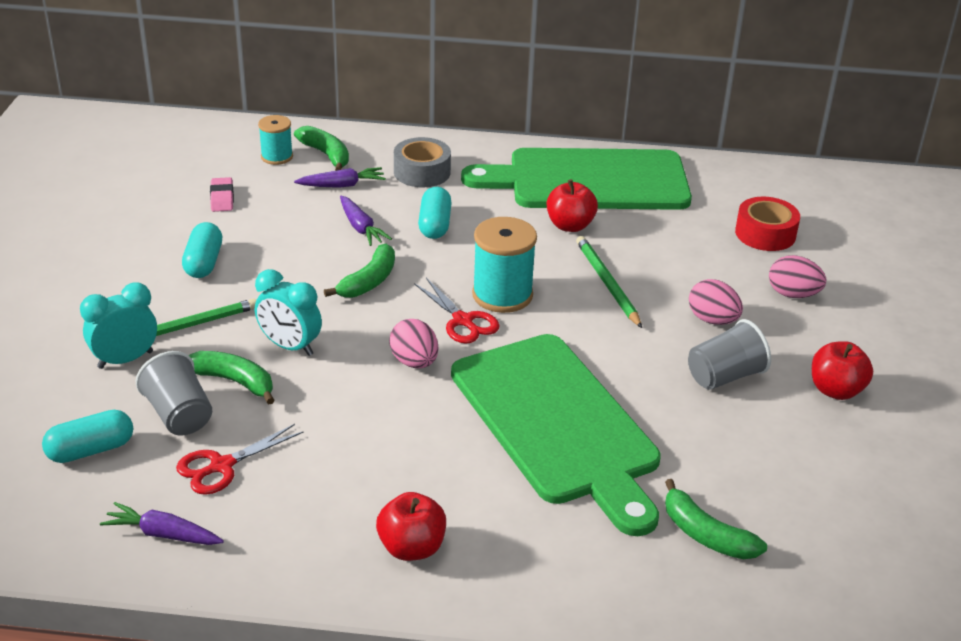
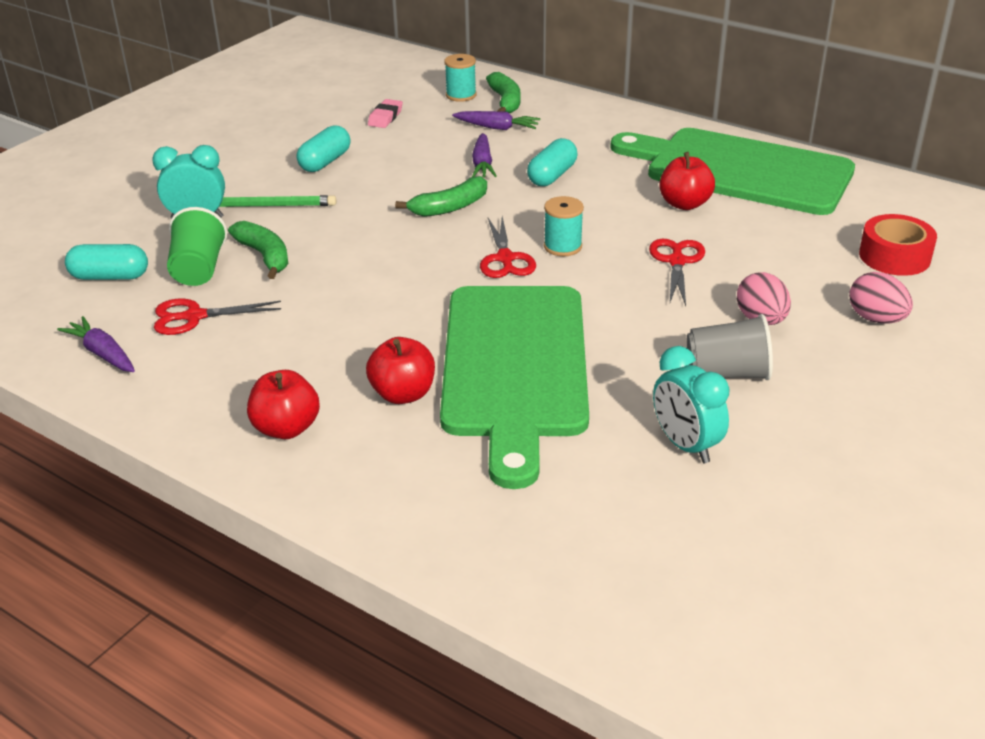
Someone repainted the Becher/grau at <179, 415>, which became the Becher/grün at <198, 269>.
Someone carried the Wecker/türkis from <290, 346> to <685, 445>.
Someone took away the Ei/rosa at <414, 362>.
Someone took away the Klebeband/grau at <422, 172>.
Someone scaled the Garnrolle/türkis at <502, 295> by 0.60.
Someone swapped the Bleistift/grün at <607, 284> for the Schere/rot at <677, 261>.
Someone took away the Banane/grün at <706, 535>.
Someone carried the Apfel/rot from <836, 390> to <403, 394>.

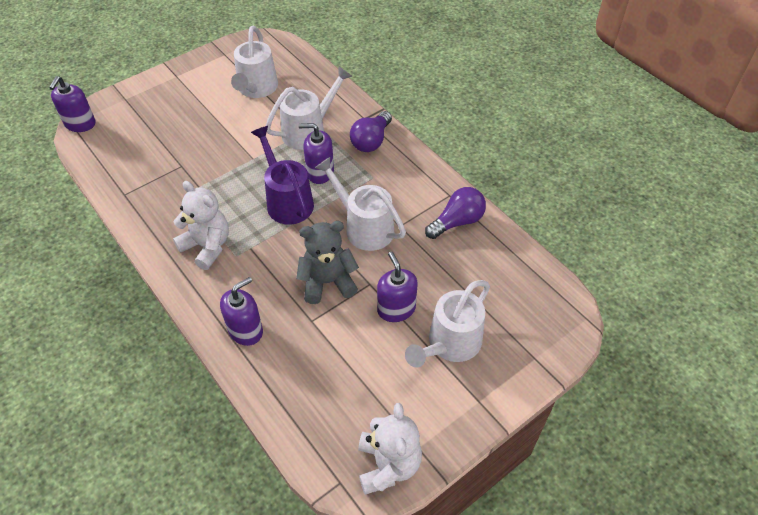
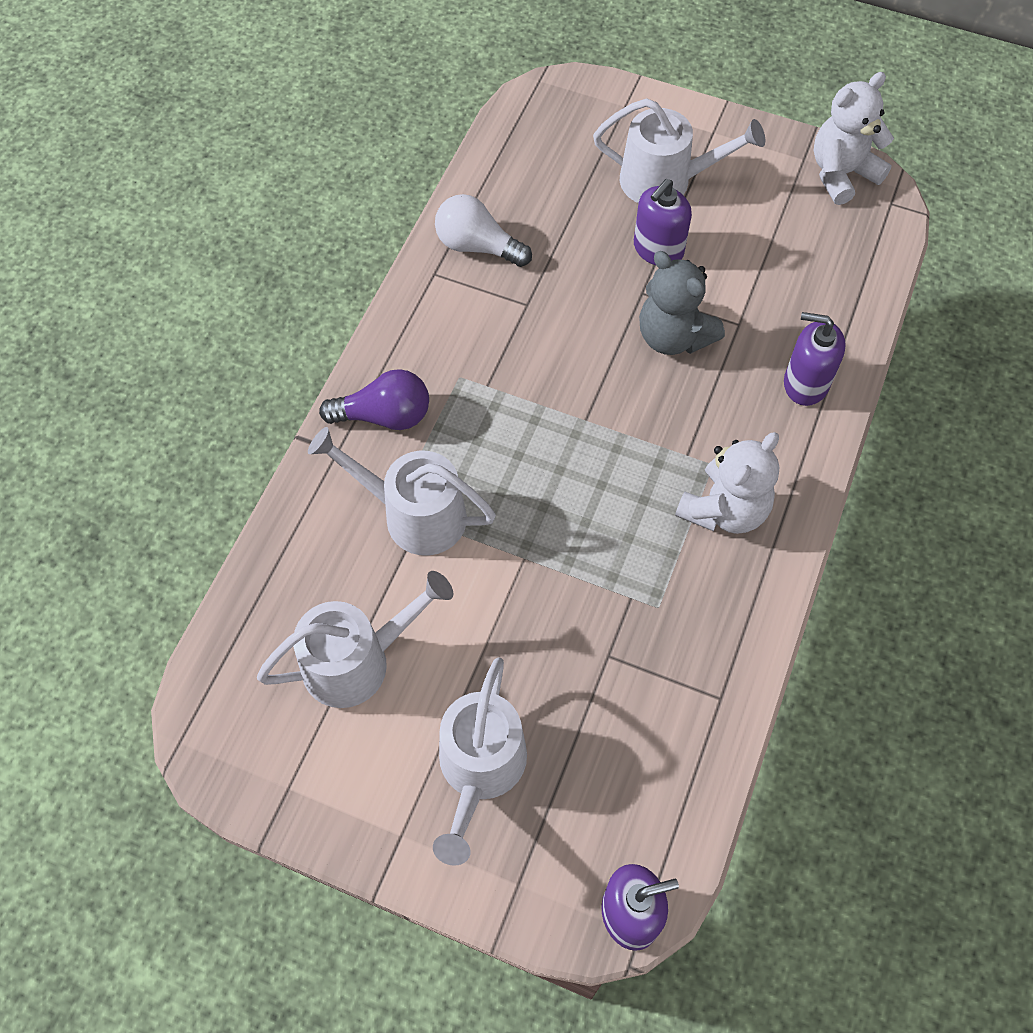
Someone rotated the Teddybär/weiß at <207, 246> by 150 degrees counterclockwise.
Someone took away the Gießkanne/lila at <287, 200>.
Someone took away the Seifenspender/lila at <320, 172>.
Someone carried the Gießkanne/weiß from <364, 227> to <479, 770>.
Someone repainted the Glühbirne/lila at <457, 221>, which became the Glühbirne/weiß at <477, 246>.

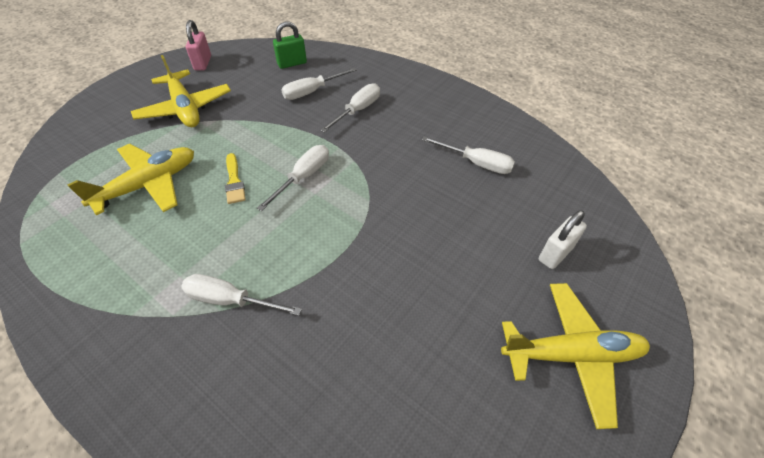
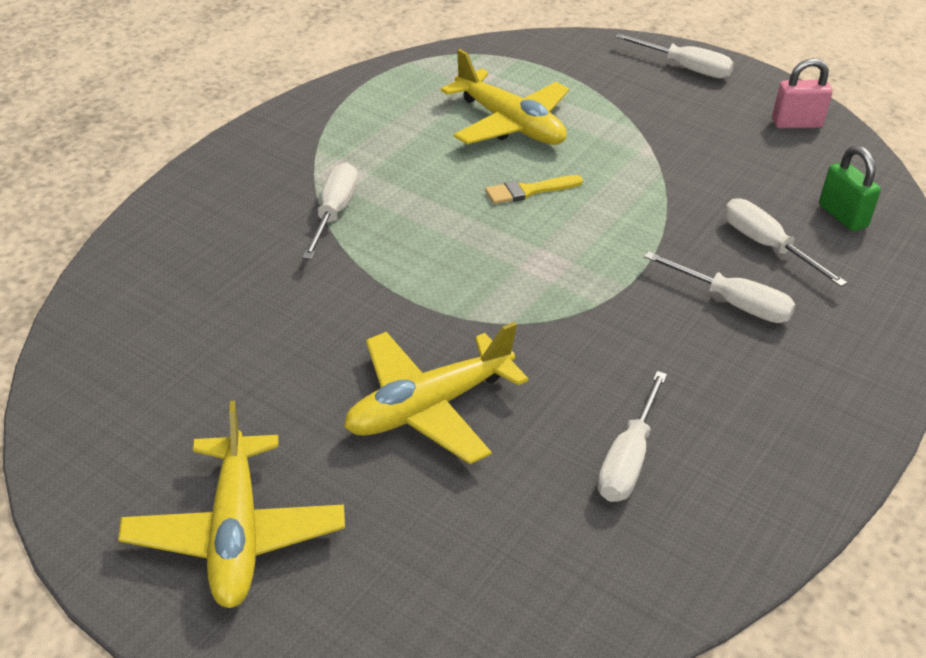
Someone carried the Flugzeug/gelb from <185, 108> to <428, 407>.
Someone carried the Schraubenzieher/weiß from <303, 177> to <685, 68>.
Someone took away the Vorhängeschloss/weiß at <555, 254>.

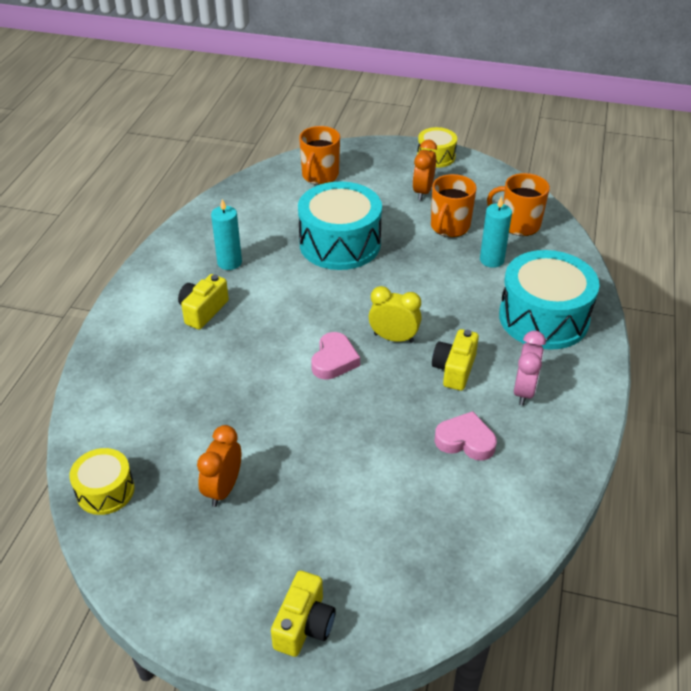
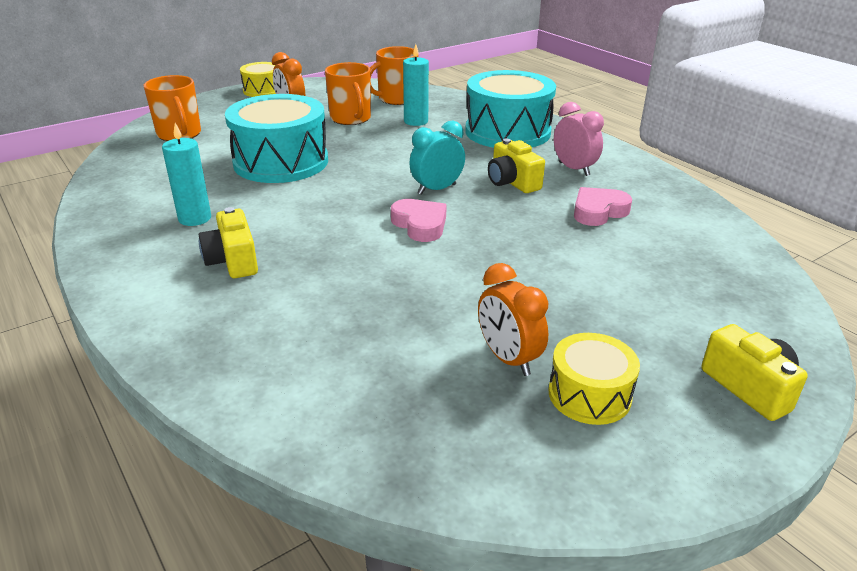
Someone carried the Trommel/gelb from <105, 491> to <589, 394>.
Someone repainted the Wecker/gelb at <393, 338>, which became the Wecker/türkis at <437, 189>.

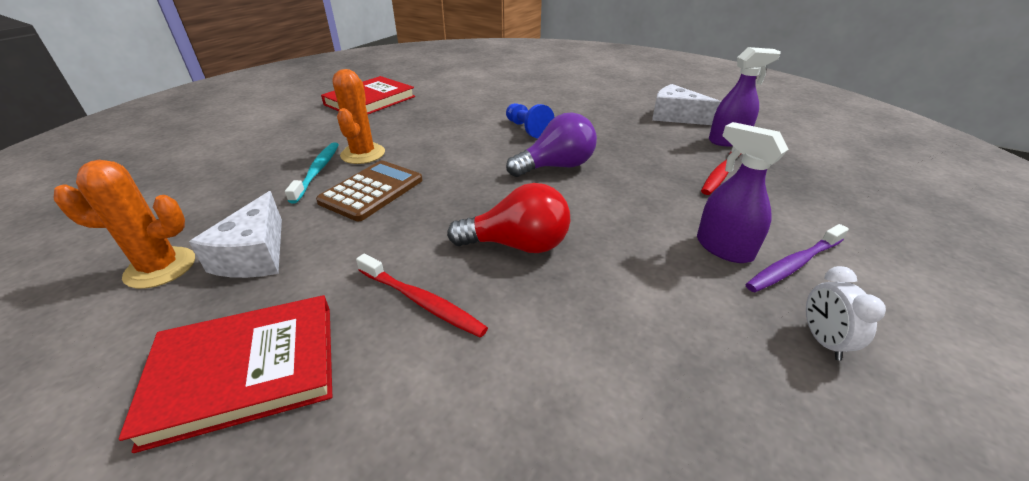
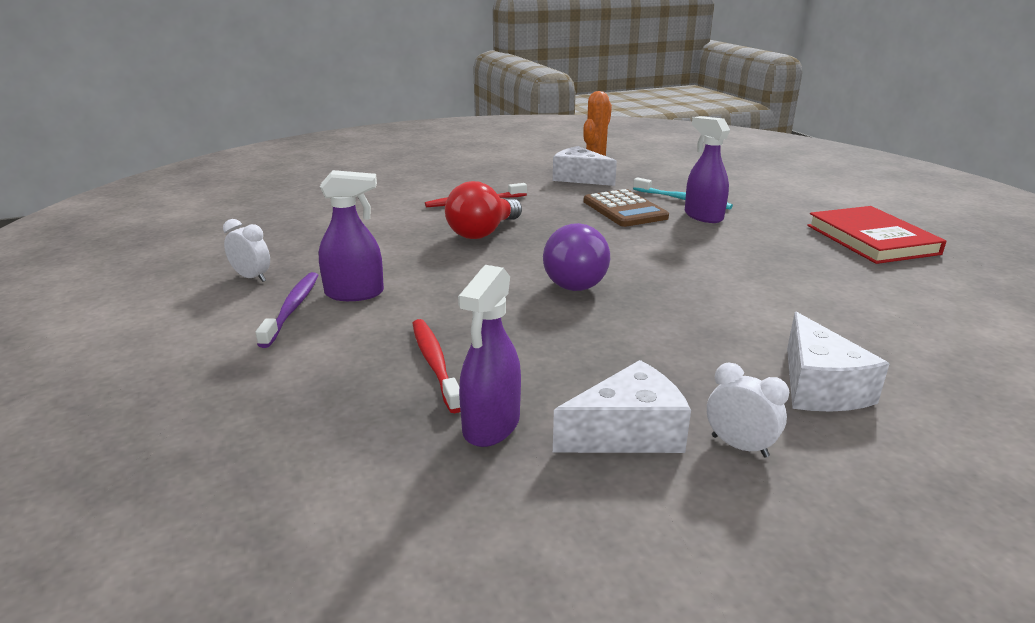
Someone took away the Buch/rot at <245, 370>.
Someone swapped the Kaktus/orange at <363, 154> for the Sprühflasche/lila at <703, 216>.
Someone took away the Bauer/blau at <527, 129>.
Someone put down the Wecker/weiß at <739, 446>.
Someone put down the Käse/weiß at <819, 387>.

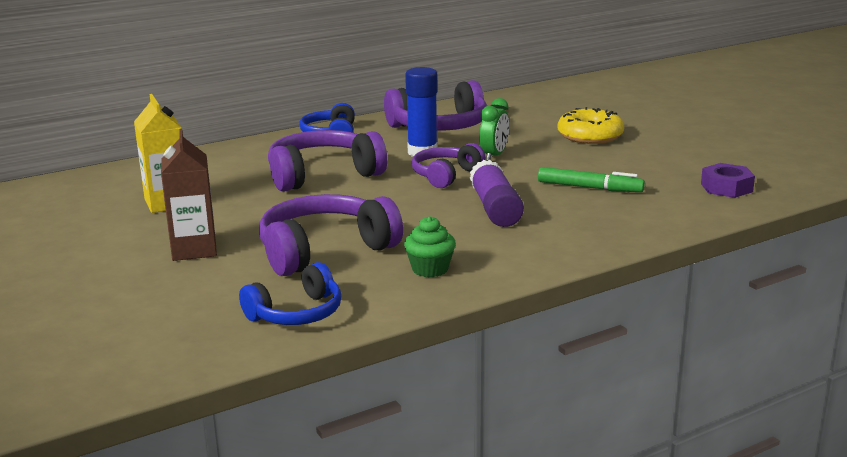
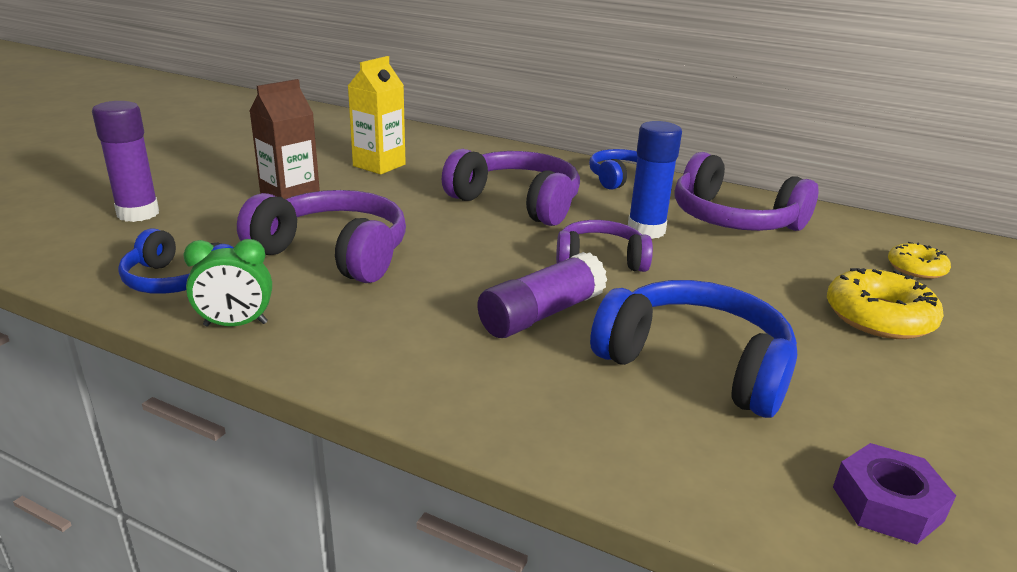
Someone took away the Muffin/grün at <430, 269>.
Someone carried the Wecker/grün from <494, 155> to <235, 324>.
Someone swapped the Filzstift/grün at <589, 188> for the Kopfhörer/blau at <695, 364>.
Someone put down the Klebestift/lila at <138, 214>.
Someone put down the Donut/gelb at <916, 268>.

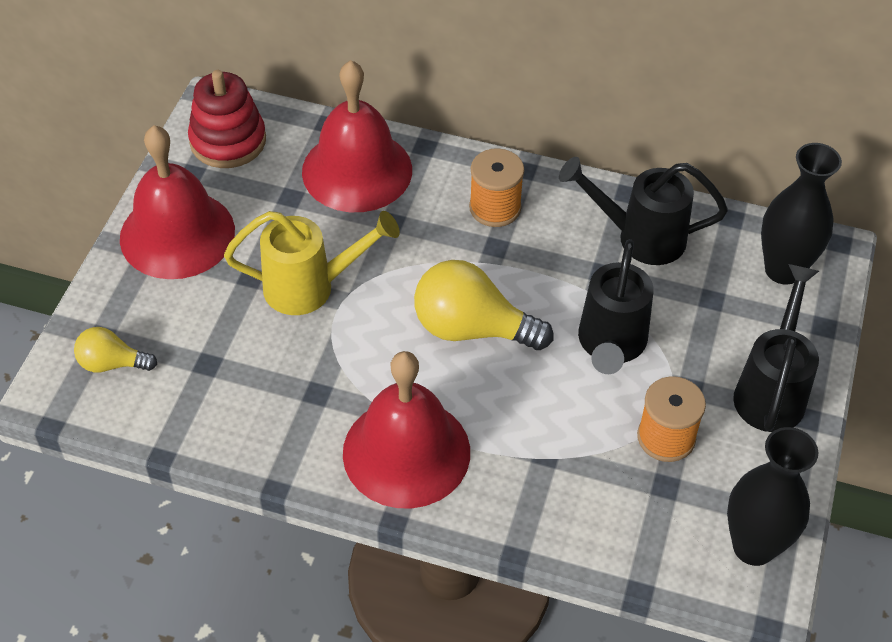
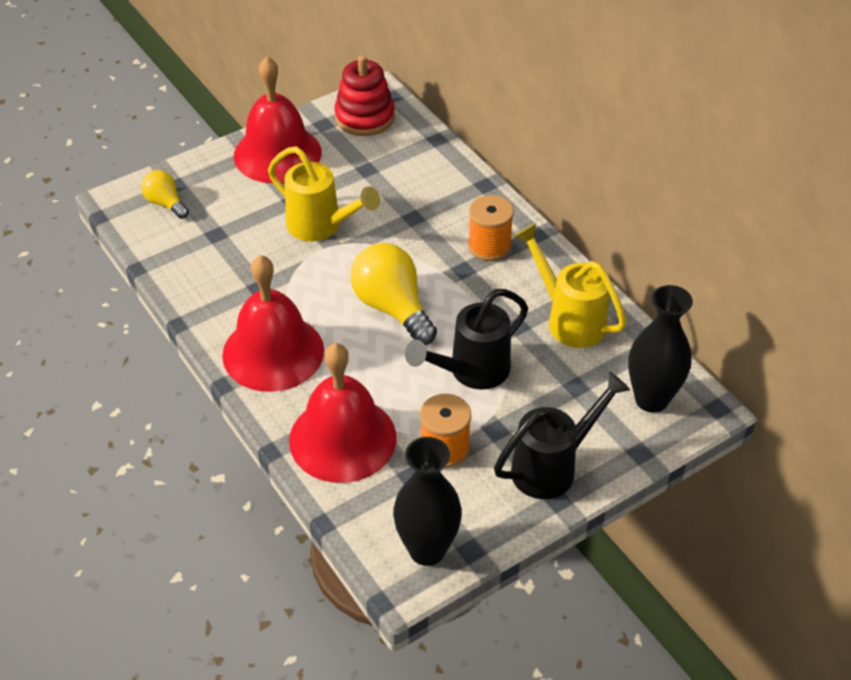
Someone carried the Glocke/rot from <357, 170> to <343, 438>.
Someone repainted the Gießkanne/schwarz at <639, 237>, which became the Gießkanne/gelb at <568, 319>.

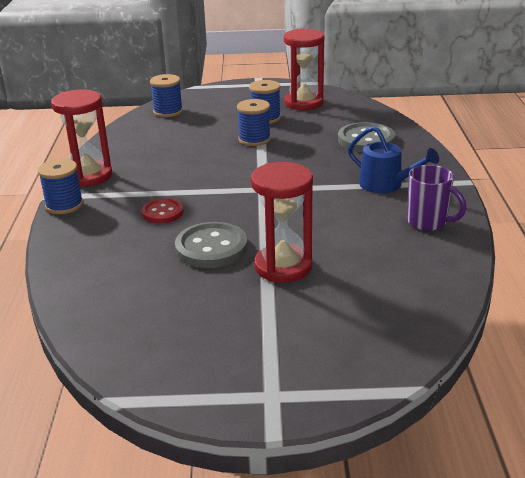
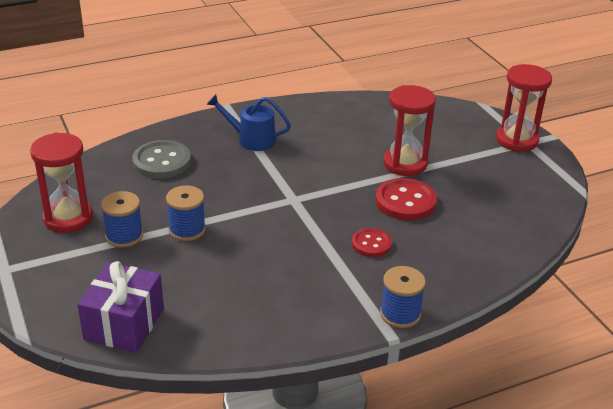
Someone carried the Sanduhr/rot from <89, 176> to <516, 140>.
Someone swapped the Garnrolle/blau at <168, 111> for the Geschenk/lila at <124, 324>.
Someone repainted the Knopf/grau at <211, 248>, which became the Knopf/rot at <405, 201>.
Someone rotated the Gießkanne/blau at <386, 185> by 90 degrees counterclockwise.
Someone took away the Tasse/lila at <428, 222>.

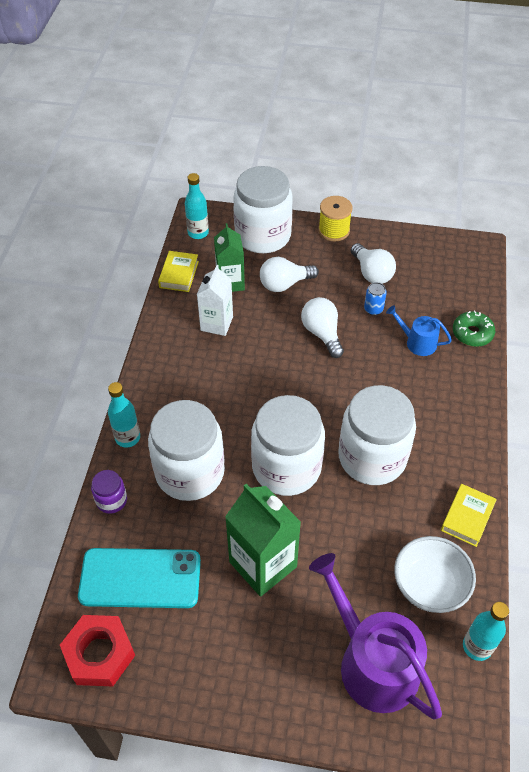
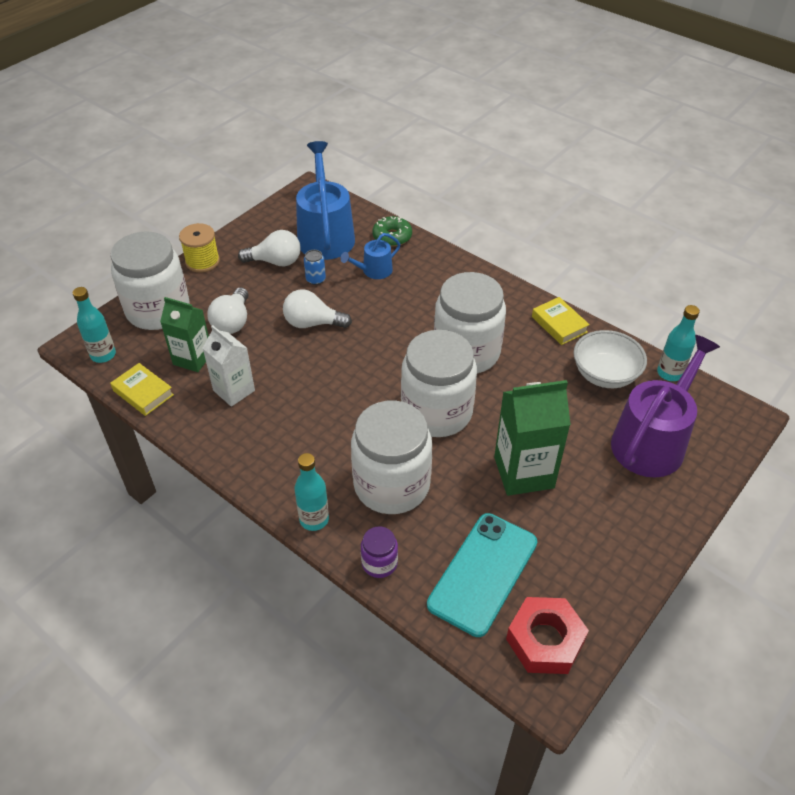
Someone rotated the Gießkanne/lila at <372, 662> by 135 degrees clockwise.
Someone put down the Gießkanne/blau at <325, 235>.

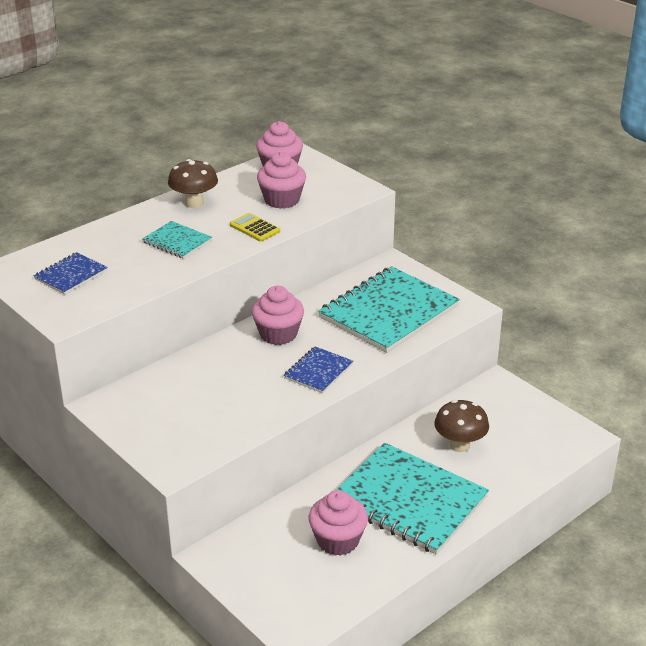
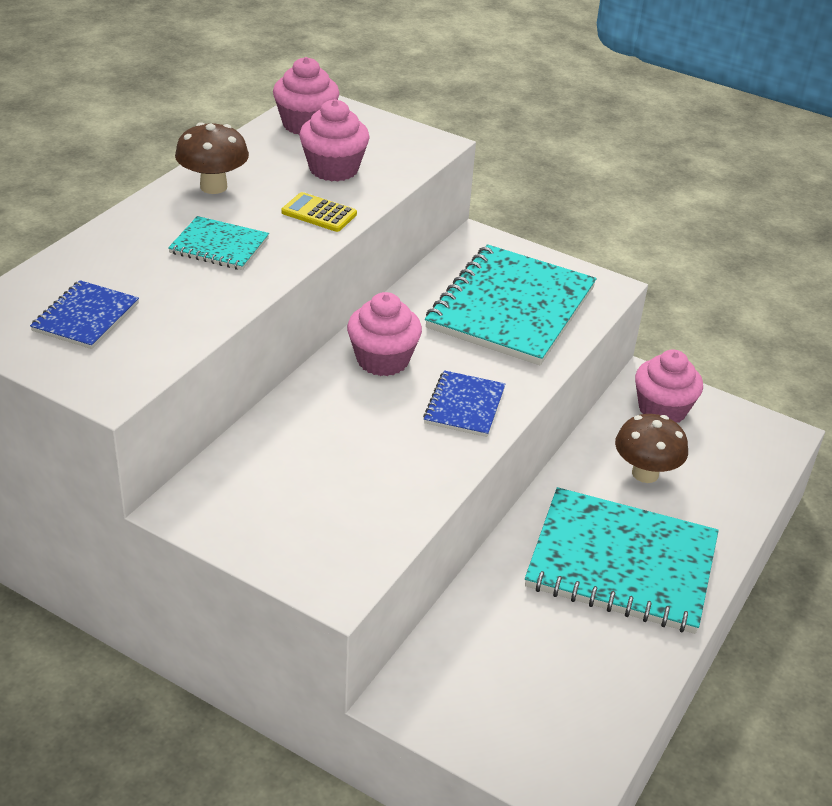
Someone carried the Muffin/rosa from <337, 540> to <662, 410>.

